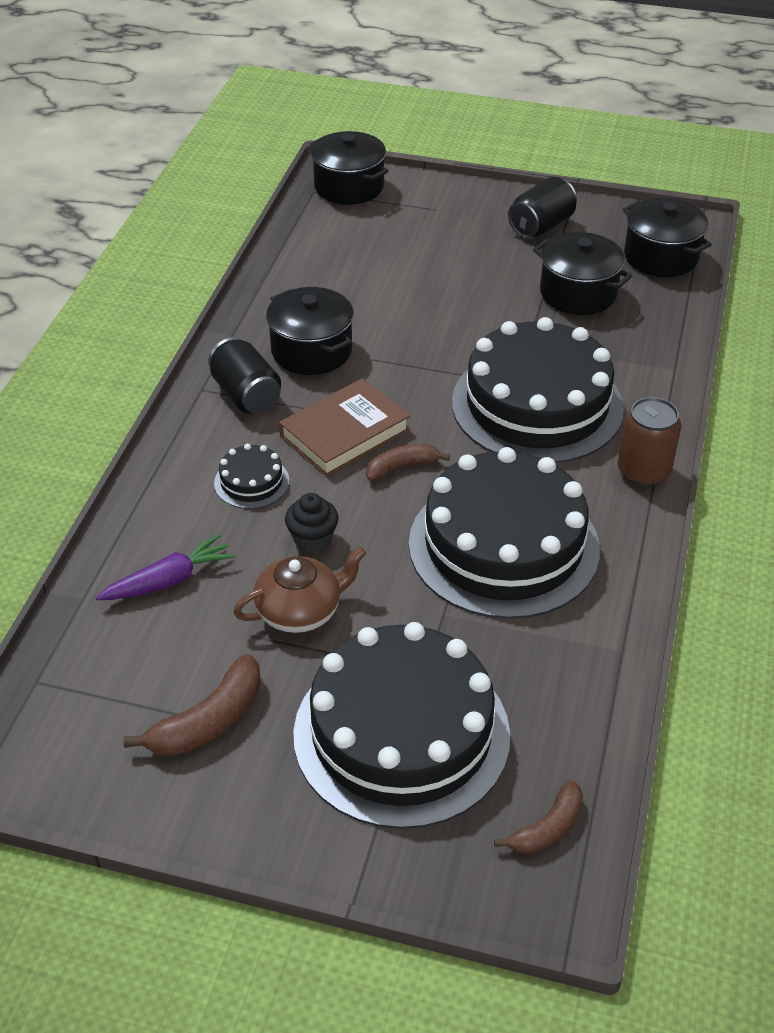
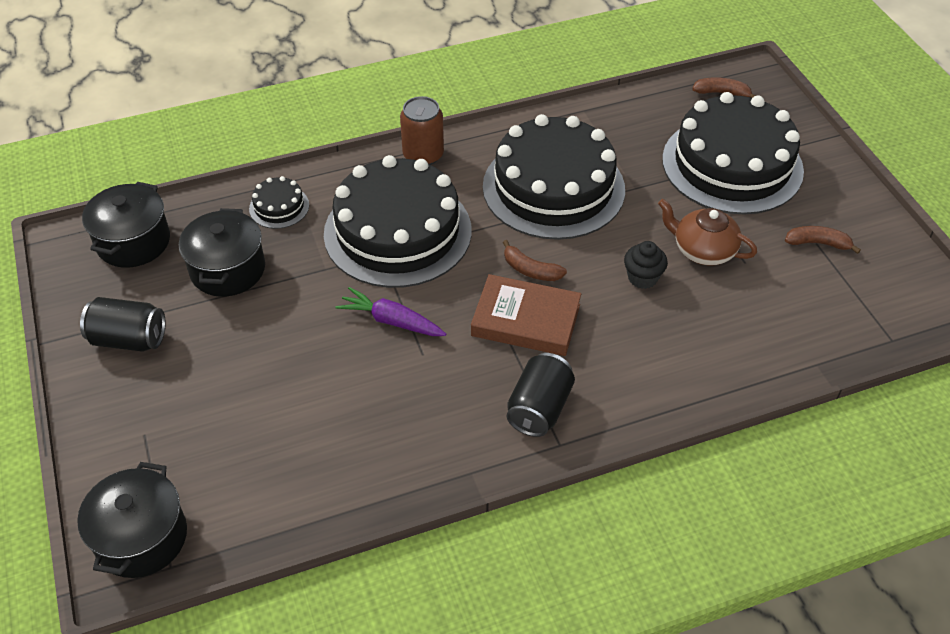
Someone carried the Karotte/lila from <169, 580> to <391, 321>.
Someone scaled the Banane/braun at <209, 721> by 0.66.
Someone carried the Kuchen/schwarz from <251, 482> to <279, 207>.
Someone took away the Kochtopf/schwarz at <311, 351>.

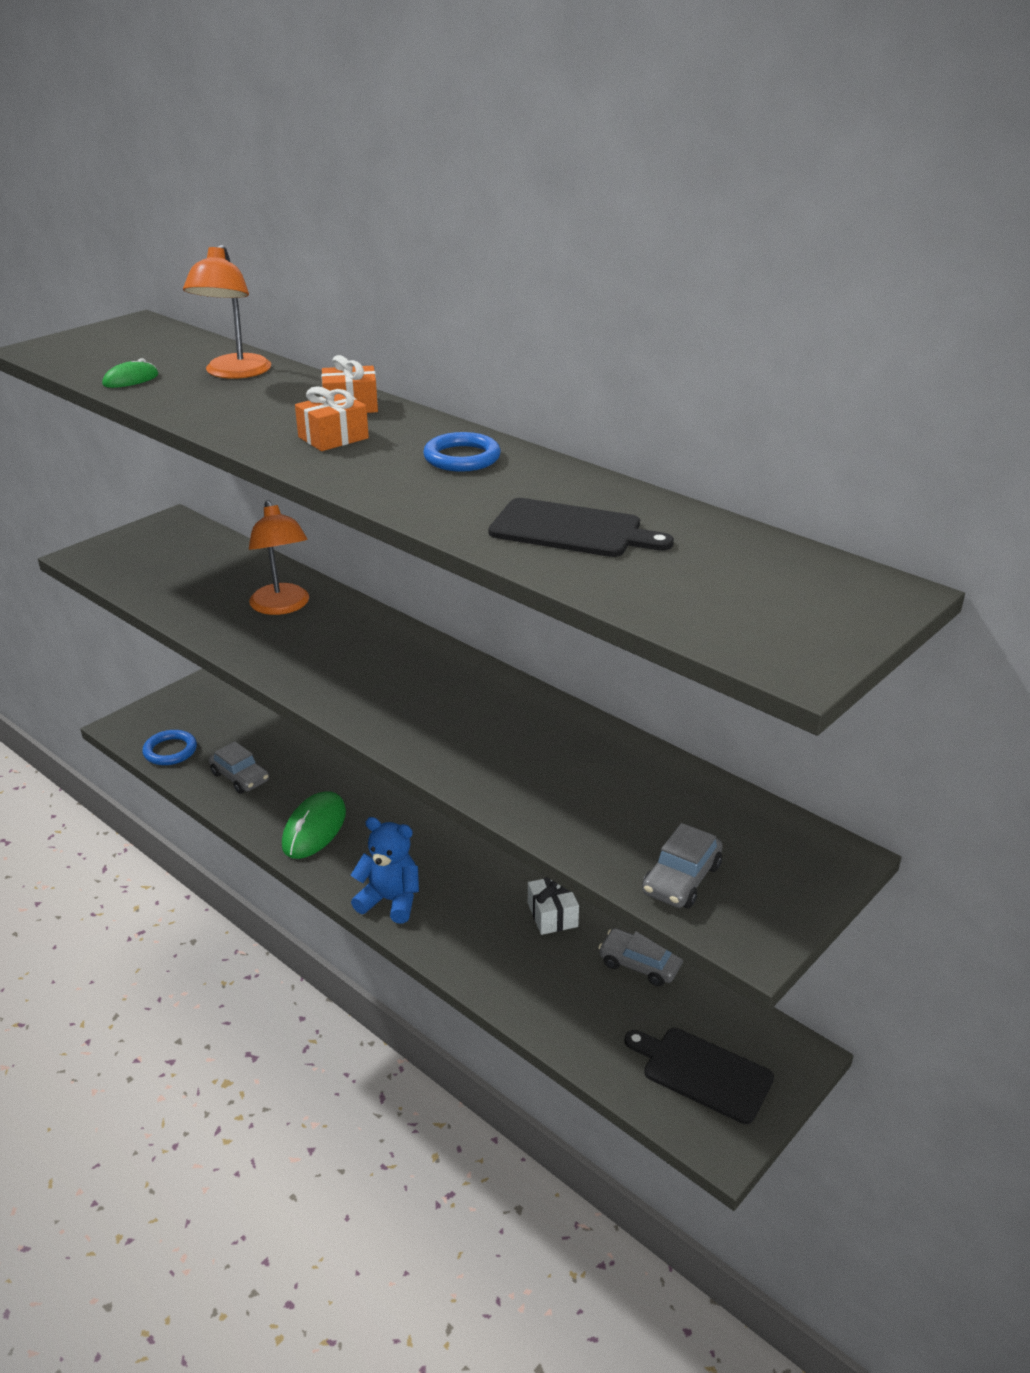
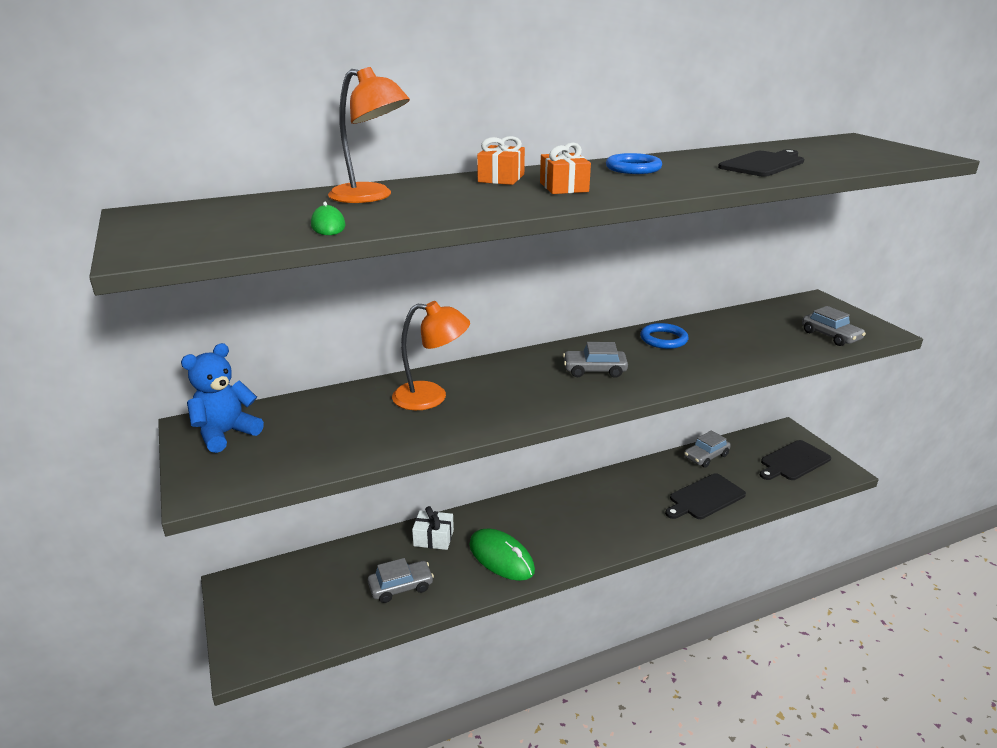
Someone carried the Ring/blau from <170, 751> to <663, 339>.
Someone carried the Teddybär/blau from <390, 900> to <226, 434>.
Someone carried the Geschenk/weiß from <552, 915> to <433, 538>.
Someone put down the Auto/grau at <594, 370>.
Someone put down the Schneidebrett/schwarz at <705, 498>.

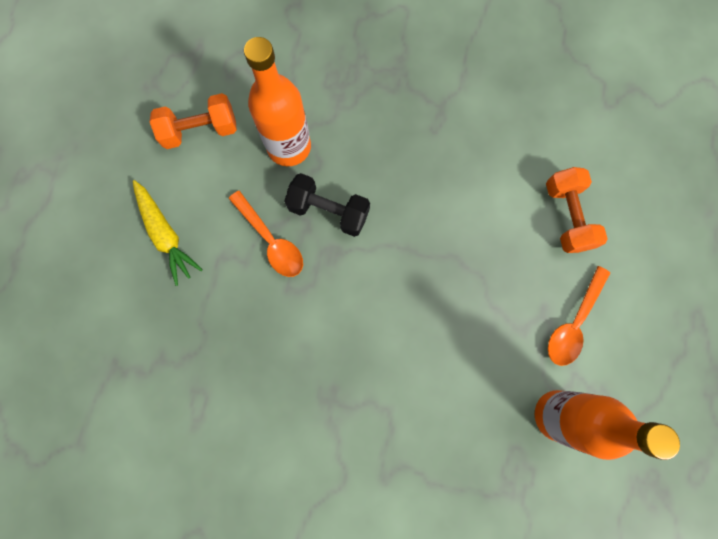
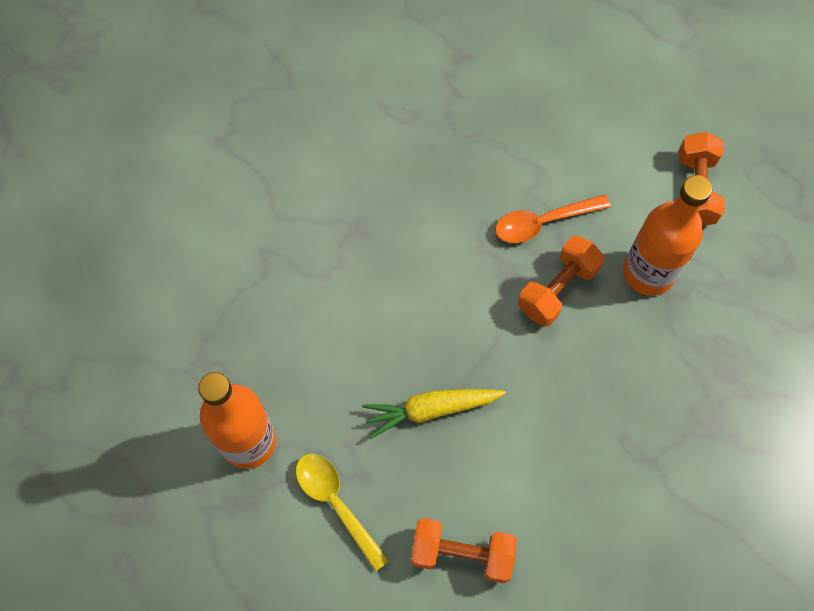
Someone carried the Karotte/gelb from <166, 235> to <431, 410>.
Someone repainted the Hantel/schwarz at <329, 211>, which became the Hantel/orange at <557, 289>.
Someone repainted the Löffel/orange at <573, 322>, which became the Löffel/gelb at <336, 504>.

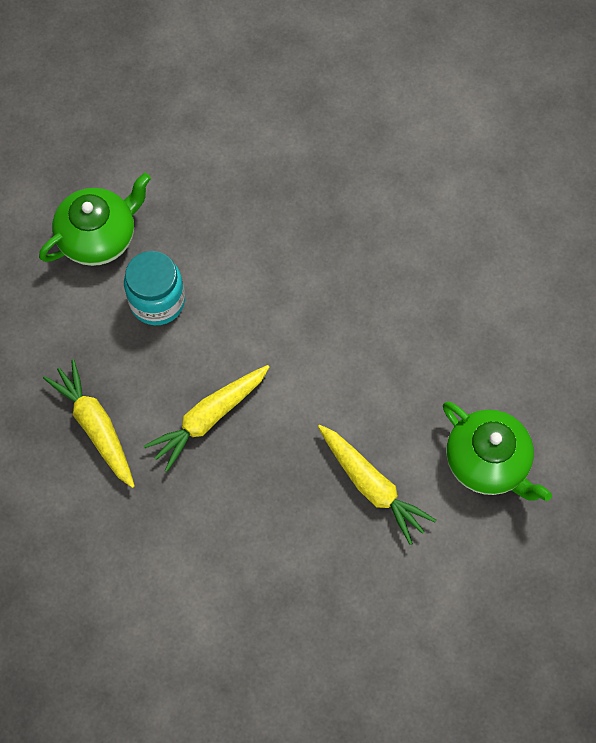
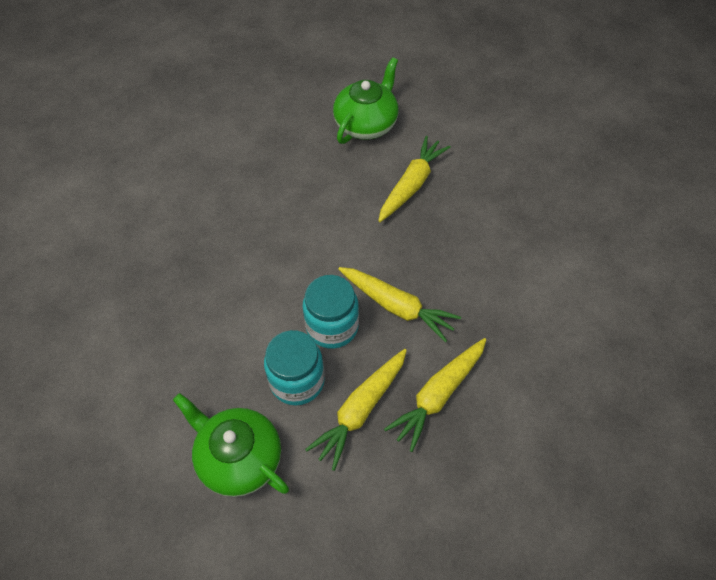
Someone put down the Einmachglas/türkis at <332, 326>.
Someone put down the Karotte/gelb at <360, 410>.

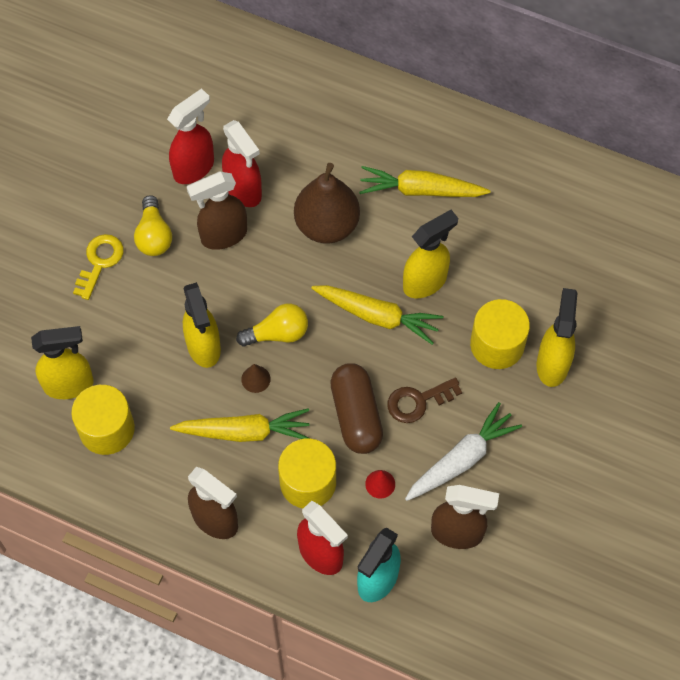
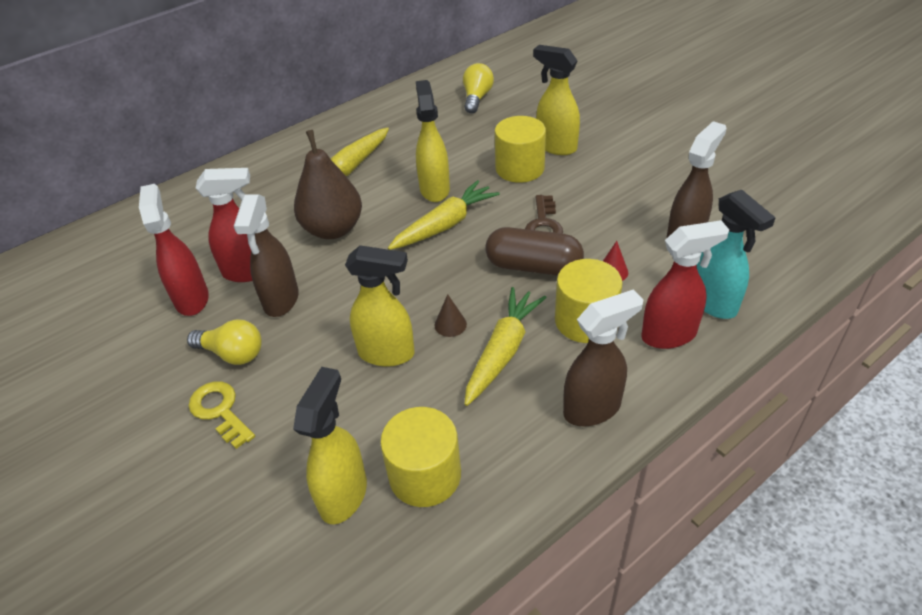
Someone carried the Glühbirne/gelb from <277, 333> to <477, 98>.
Someone took away the Karotte/weiß at <461, 459>.

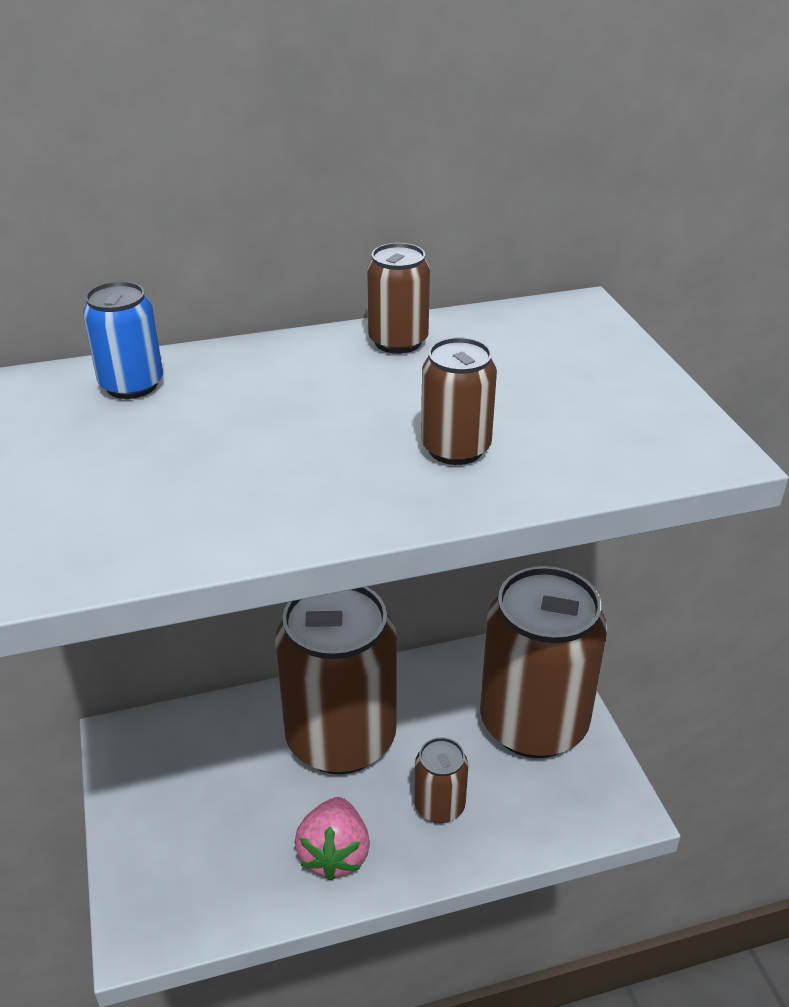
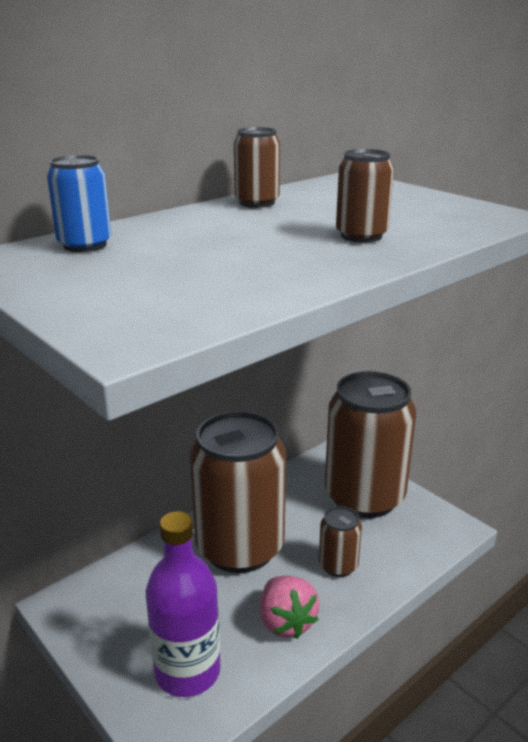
Someone put down the Flasche/lila at <187, 671>.

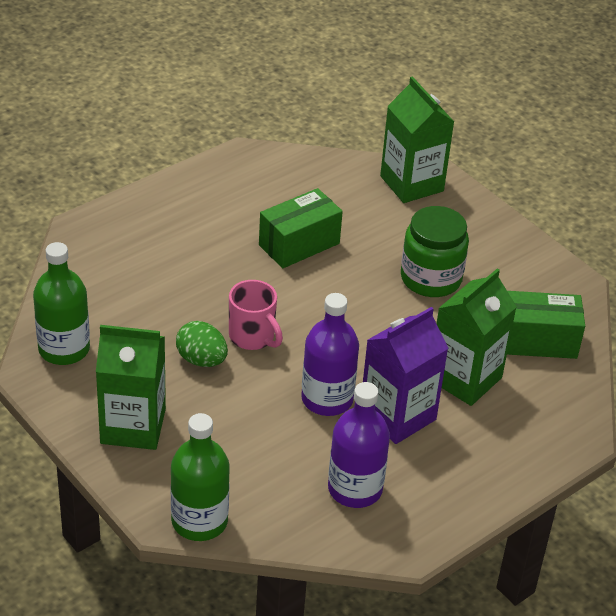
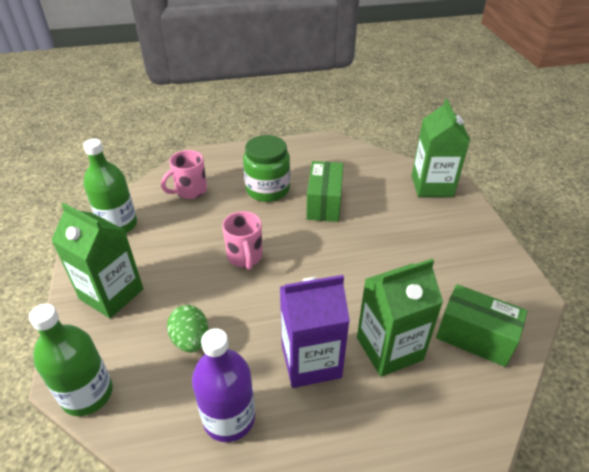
Someone carried the Ei/grün from <201, 360> to <191, 340>.
Someone rotated the Schachtel/grün at <299, 244> by 75 degrees counterclockwise.
Someone took away the Flasche/lila at <327, 399>.
Someone carried the Einmachglas/grün from <431, 278> to <267, 189>.
Someone put down the Tasse/rosa at <190, 191>.

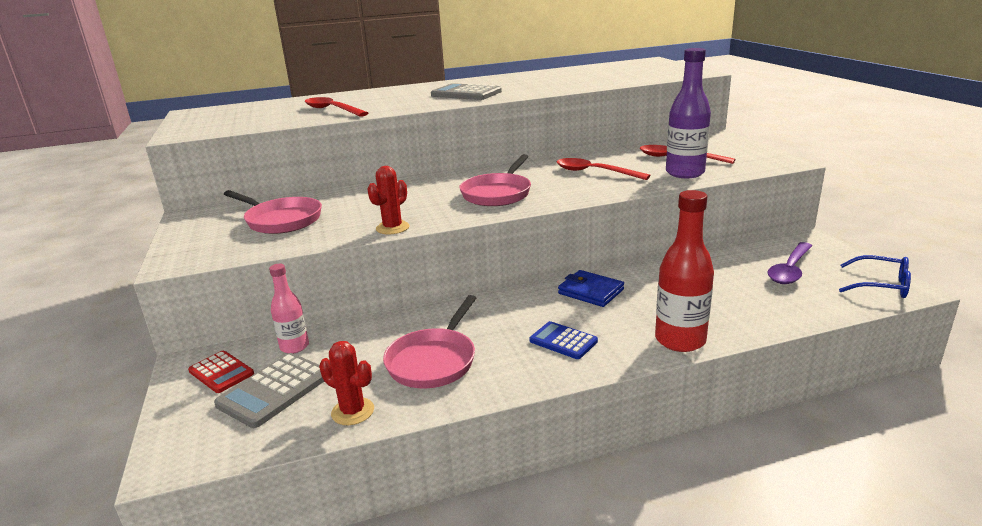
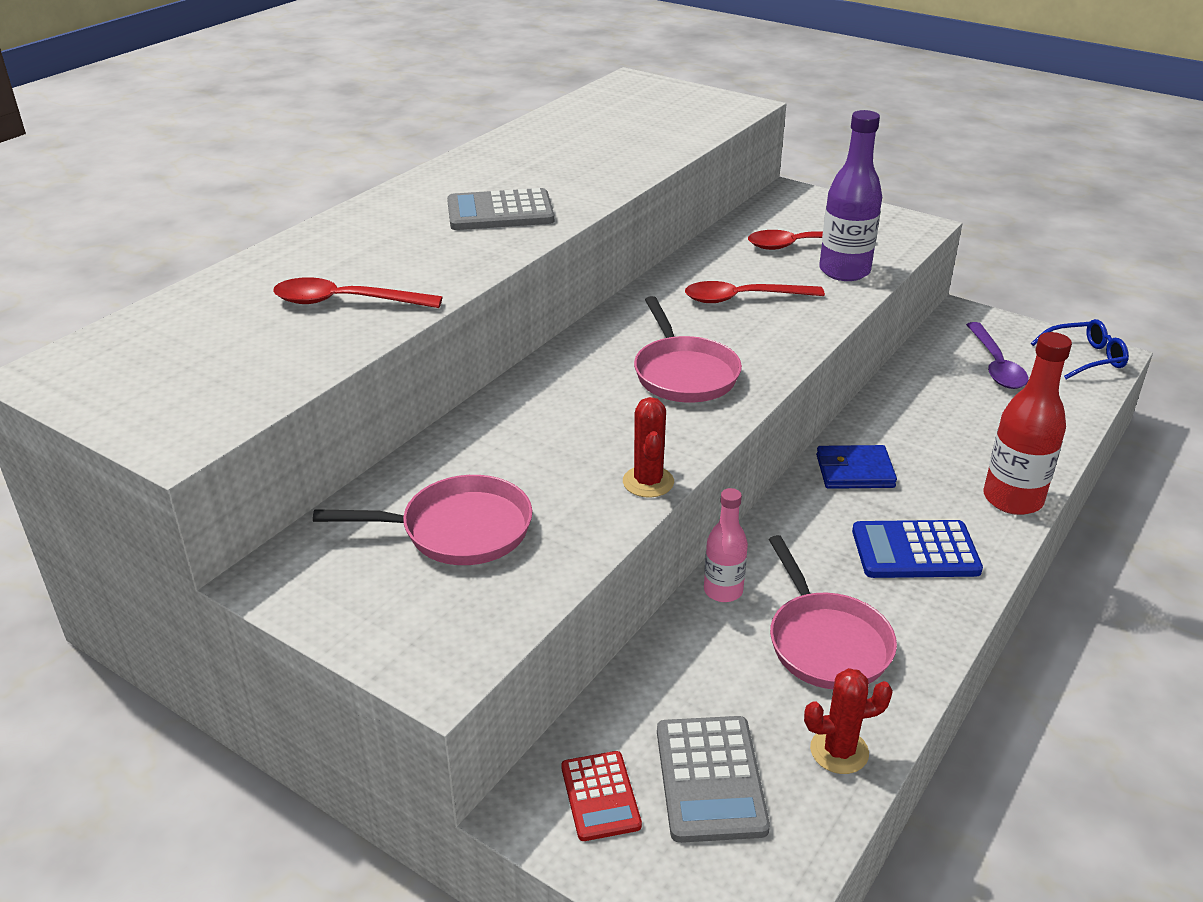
Someone rotated the Taschenrechner/rot at <221, 372> by 75 degrees clockwise.
Someone carried the Flasche/rosa from <294, 347> to <723, 591>.
Someone scaled the Taschenrechner/blau at <563, 341> by 1.52.

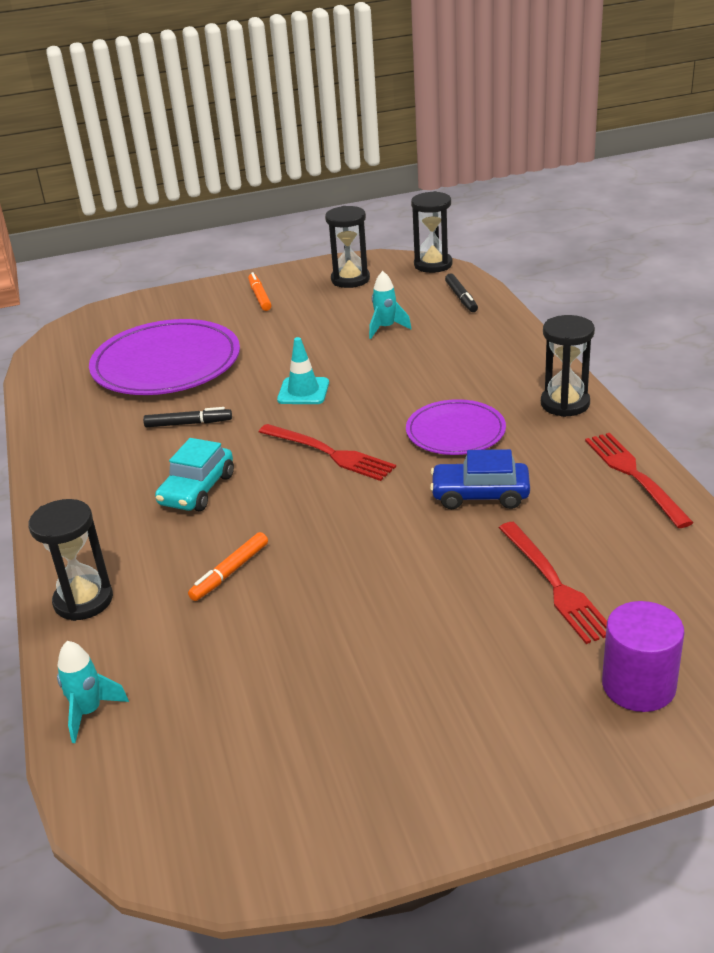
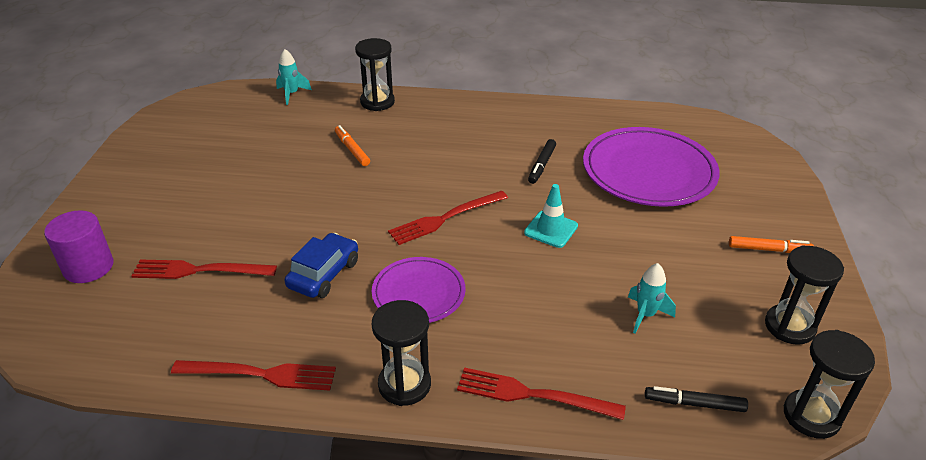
Someone took away the Auto/türkis at <197, 490>.
Someone put down the Gabel/rot at <532, 395>.

